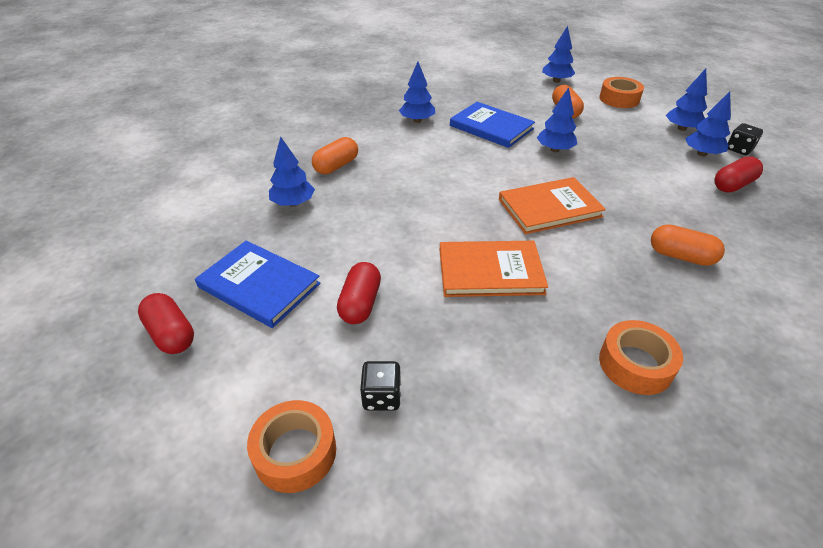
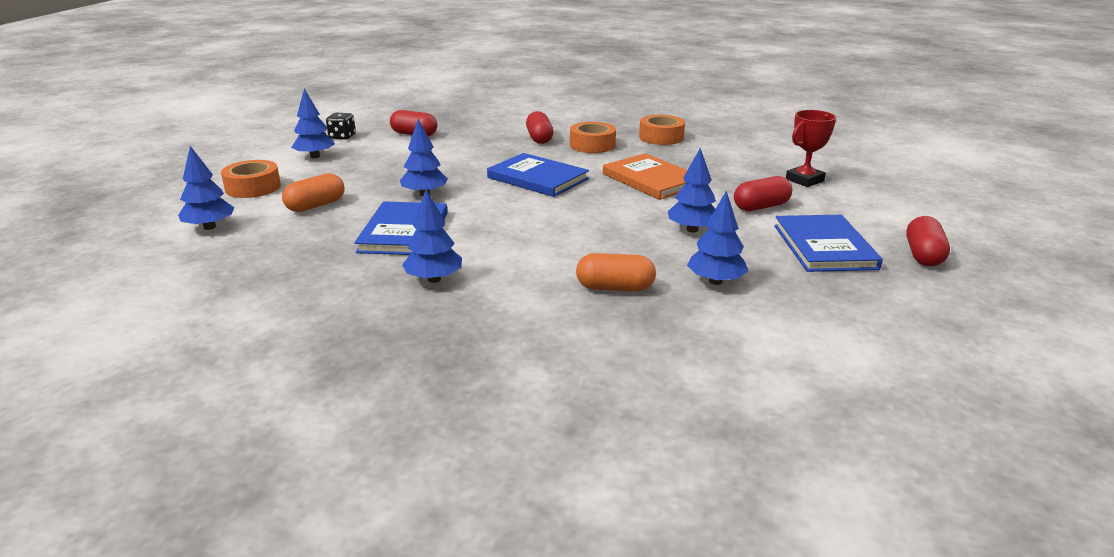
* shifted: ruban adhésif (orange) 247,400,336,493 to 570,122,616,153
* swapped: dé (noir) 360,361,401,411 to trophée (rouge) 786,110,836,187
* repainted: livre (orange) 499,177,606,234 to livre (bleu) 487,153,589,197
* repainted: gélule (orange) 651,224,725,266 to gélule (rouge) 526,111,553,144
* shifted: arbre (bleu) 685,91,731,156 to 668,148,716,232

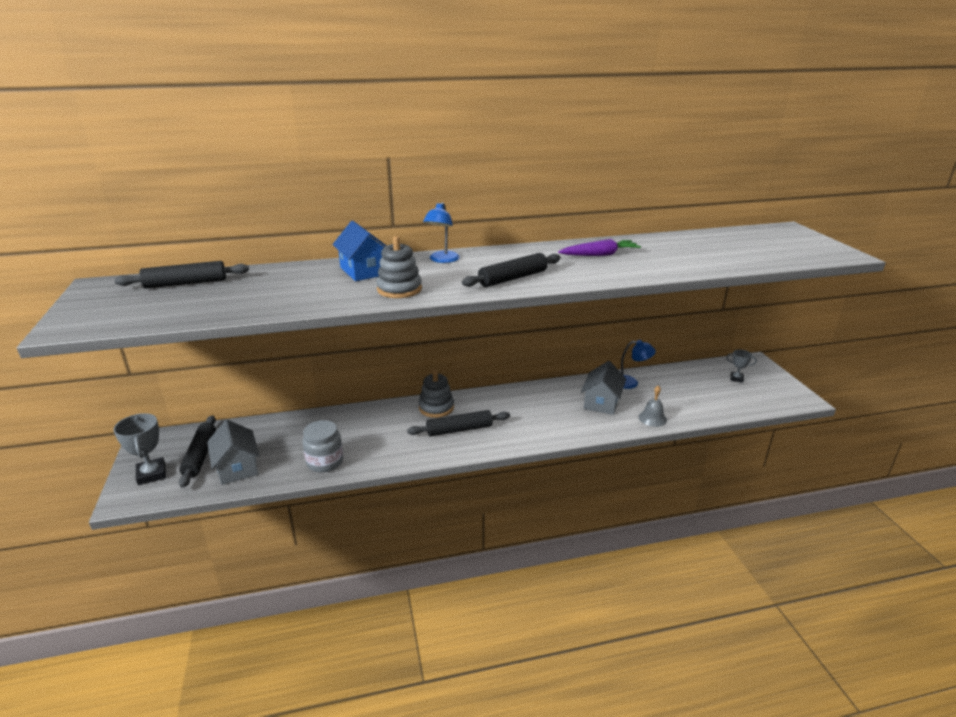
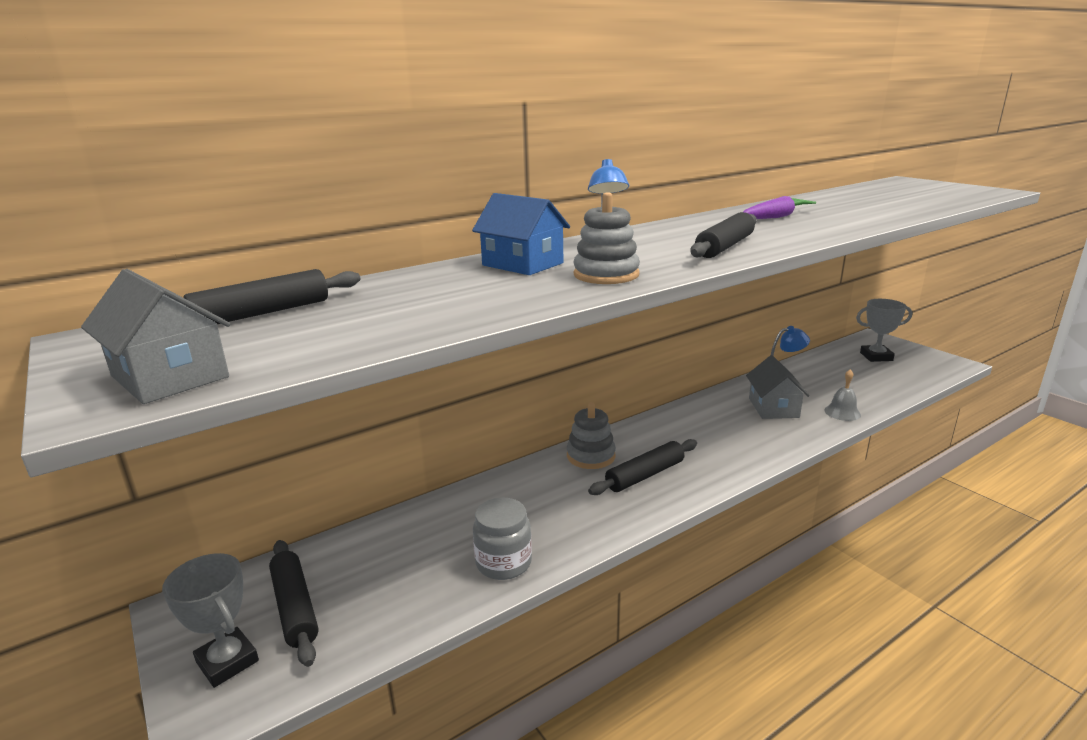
* shifted: maison (gris) 207,420,260,485 to 81,269,230,404
* scaled: trophée (gris) 726,349,757,383 = 856,299,912,362 x1.69

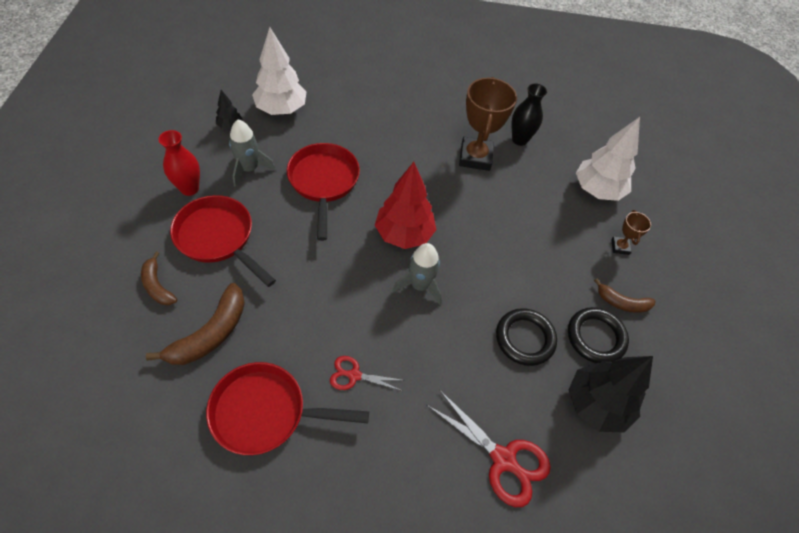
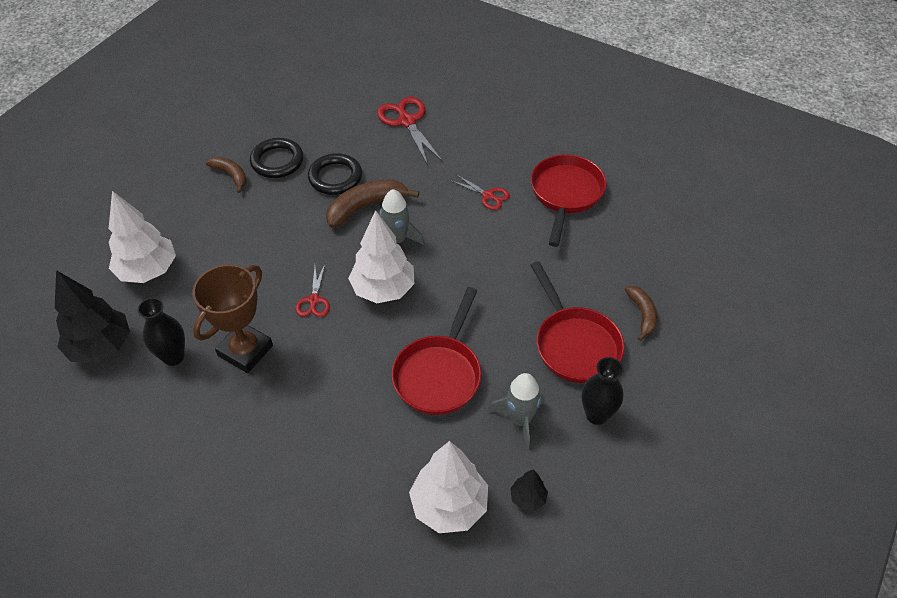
* shifted: banane (marron) 146,283,245,365 to 326,180,419,228
* repainted: vase (rouge) 158,130,200,196 to vase (noir) 582,357,624,425
* rotated: poêle (rouge) 206,362,369,455 = 531,155,606,247 105 degrees counterclockwise
* repainted: arbre (rouge) 375,162,436,249 to arbre (blanc) 348,210,414,303
* shifted: arbre (noir) 569,356,653,433 to 55,270,130,363
* gone: trophée (marron) 611,210,651,255
* new: ciseaux (rouge) 296,264,330,317

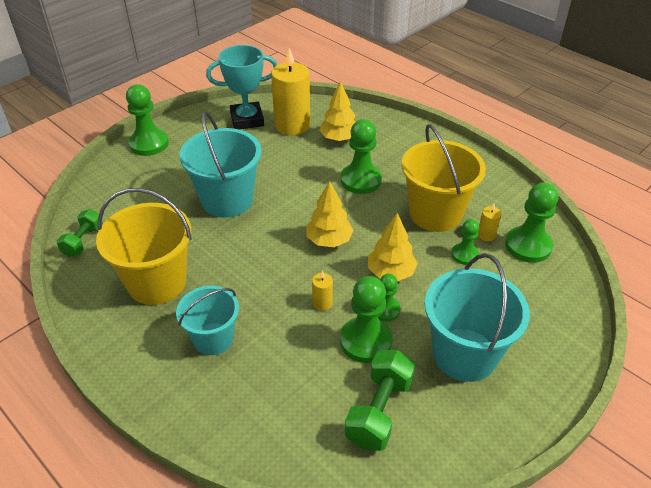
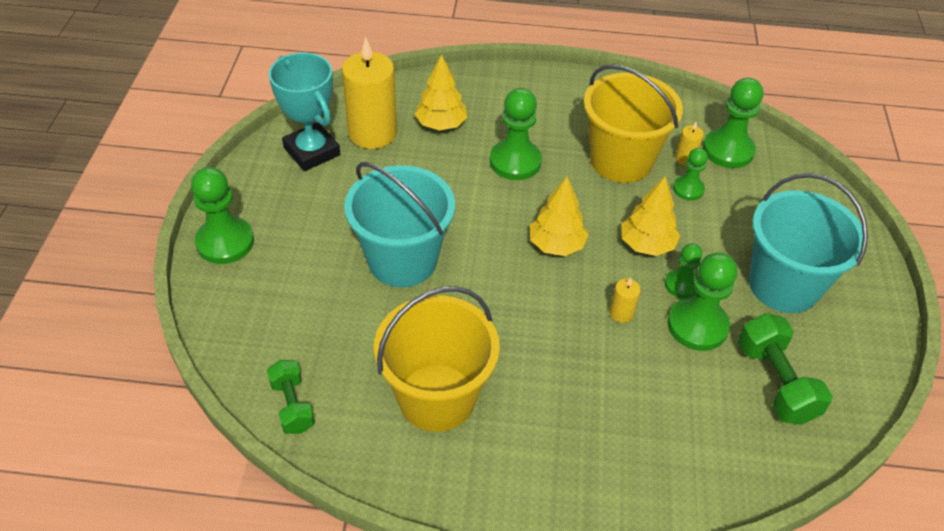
* gone: seau (turquoise) 176,286,239,355
* rotated: trophée (turquoise) 206,45,277,130 = 268,53,340,171 75 degrees counterclockwise

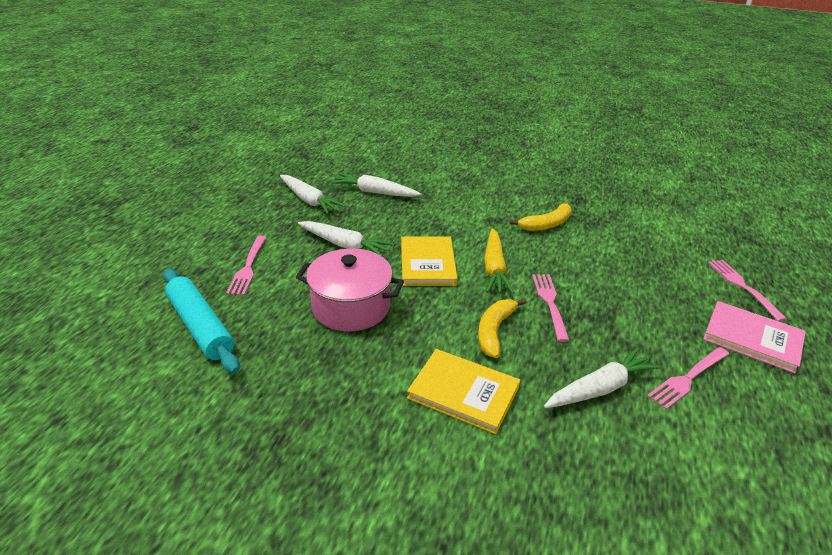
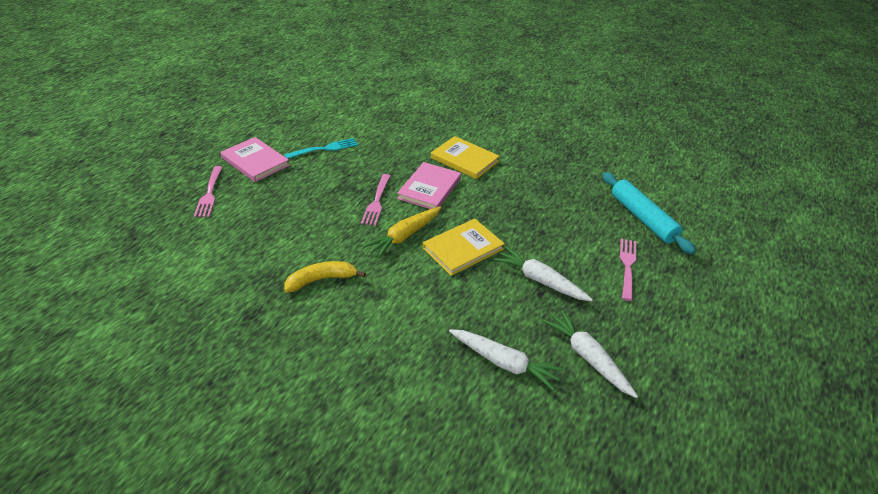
* gone: marmite (rose) 296,249,404,331
* rotated: livre (jaune) 401,237,458,286 = 423,219,505,276 45 degrees clockwise
* swapped: banane (jaune) 478,298,526,358 to livre (rose) 397,162,461,209
* rotated: carotte (jaune) 484,228,514,294 = 363,206,442,258 150 degrees counterclockwise
* gone: carotte (blanc) 544,348,661,408
* repainted: fourchette (rose) 647,347,729,410 to fourchette (turquoise) 284,138,358,159

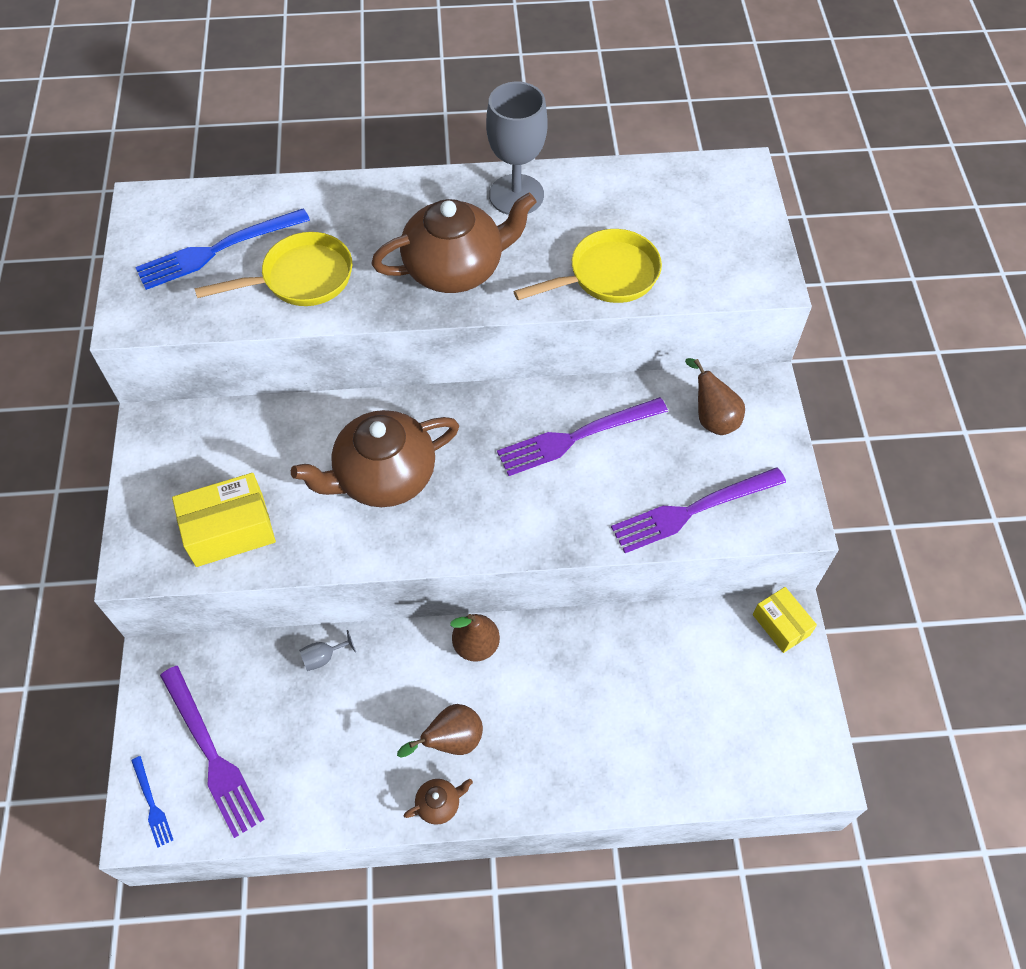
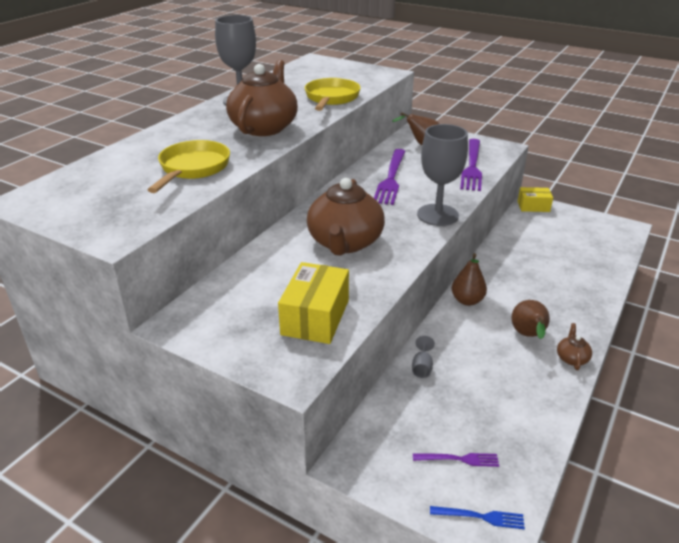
* gone: fourchette (bleu) 135,208,310,290
* scaled: fourchette (violet) 160,666,265,838 = 413,453,499,467 x0.49
* new: verre à pied (gris) 417,124,468,226

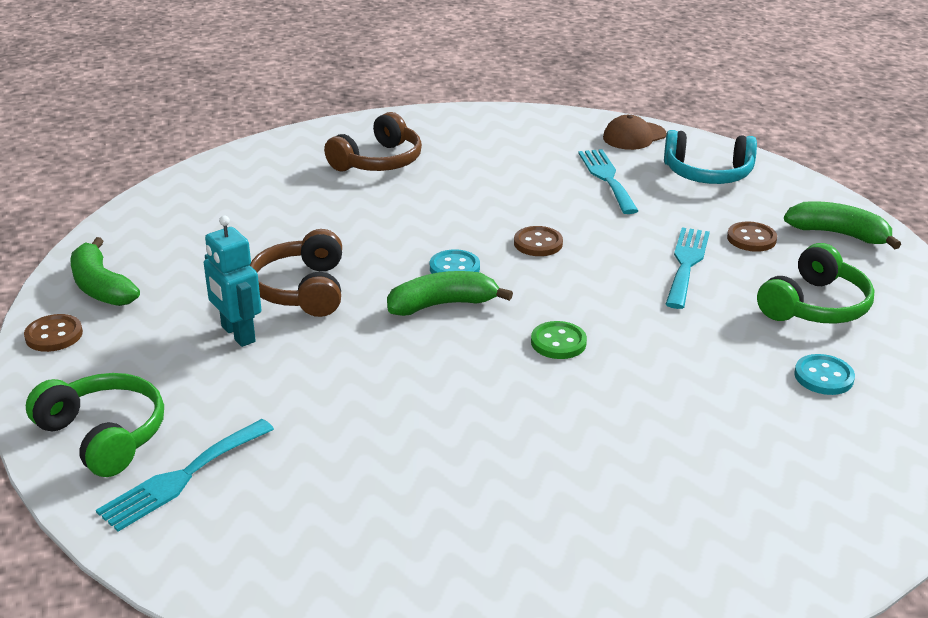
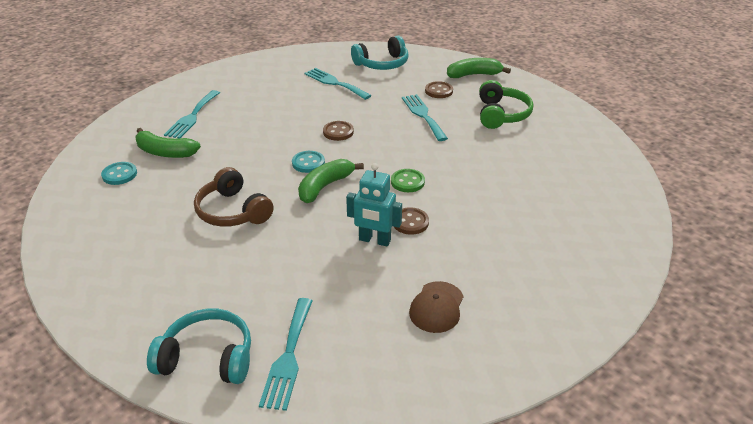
* shifted: bouton (marron) 24,314,83,352 to 394,207,429,235
* repainted: casque audio (vert) 26,373,164,477 to casque audio (turquoise) 147,309,251,384
* shifted: banane (vert) 70,237,140,306 to 135,128,201,158
* shifted: robot (turquoise) 204,216,262,347 to 346,163,402,247
* swapped: casque audio (marron) 324,112,422,171 to fourchette (turquoise) 164,90,220,139
* shifted: casquette (marron) 603,115,666,150 to 409,281,464,333
* shifted: bouton (turquoise) 794,354,855,395 to 101,162,137,185

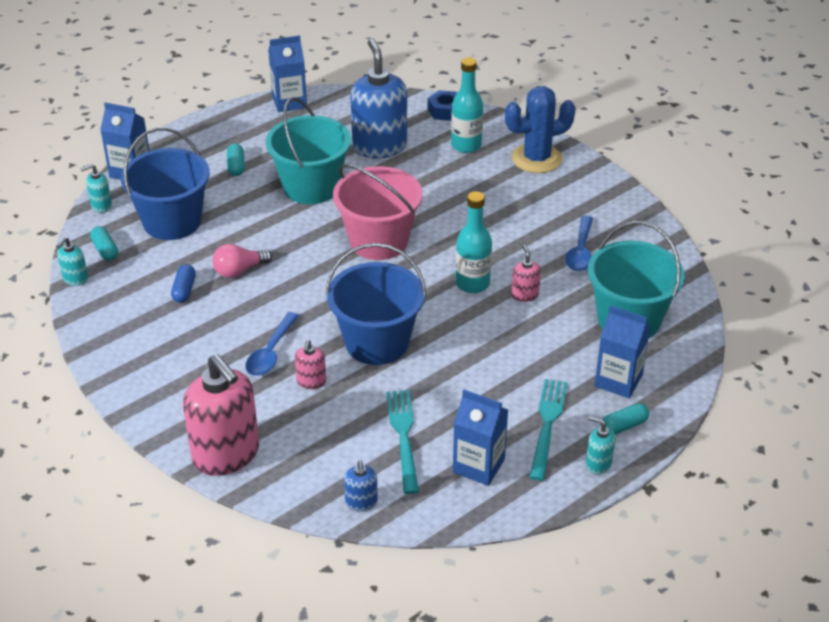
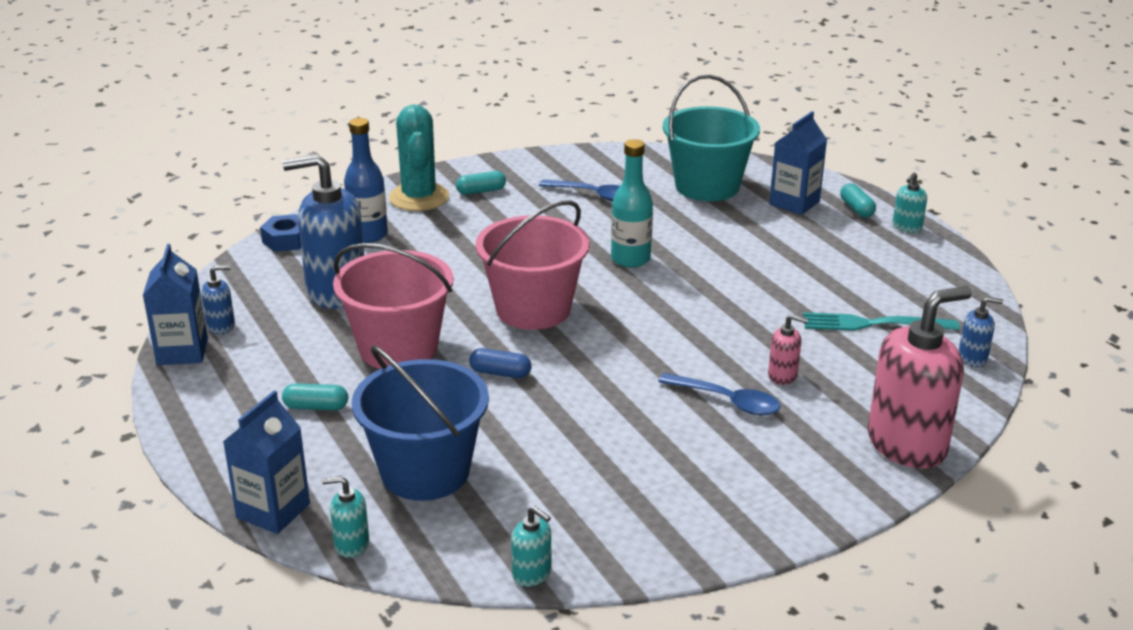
* rotated: distributeur de savon (turquoise) 80,164,112,213 = 322,476,369,558 105 degrees clockwise
* shifted: gélule (turquoise) 90,226,118,261 to 456,171,506,195
* shifted: gélule (bleu) 171,264,196,303 to 469,348,532,378
* gone: ampoule (rose) 212,244,272,278
* repainted: seau (turquoise) 266,97,351,204 to seau (rose) 333,243,453,369
* gone: seau (bleu) 325,243,426,365
* repainted: bouteille (turquoise) 451,58,483,153 to bouteille (bleu) 344,118,388,243
* gone: brique de lait (bleu) 453,390,508,486
* repainted: cactus (bleu) 505,86,576,173 to cactus (turquoise) 389,105,449,211
* gone: distributeur de savon (rose) 511,245,541,302
* gone: fourchette (turquoise) 529,379,568,481
* new: distributeur de savon (bleu) 201,265,235,334

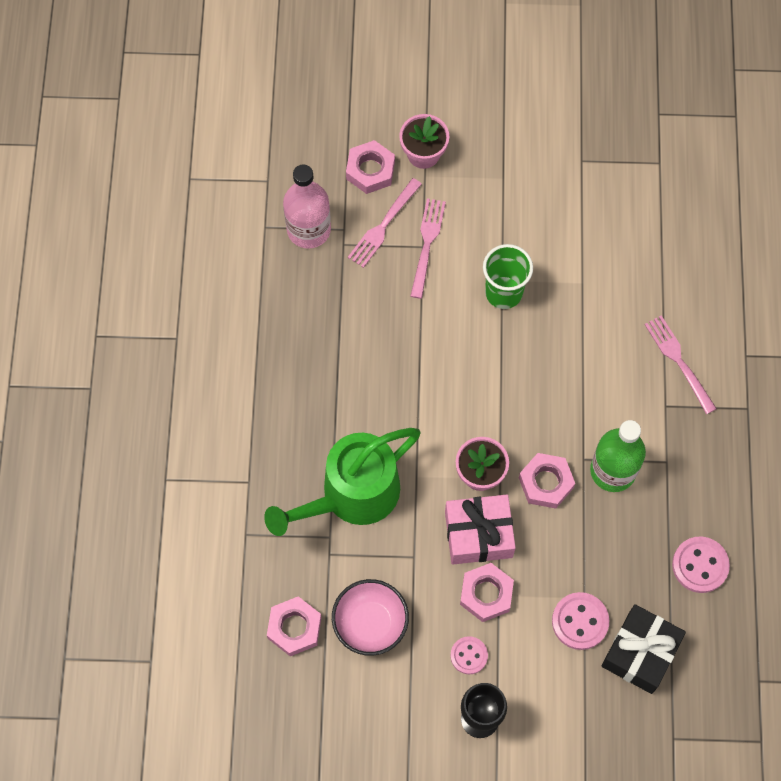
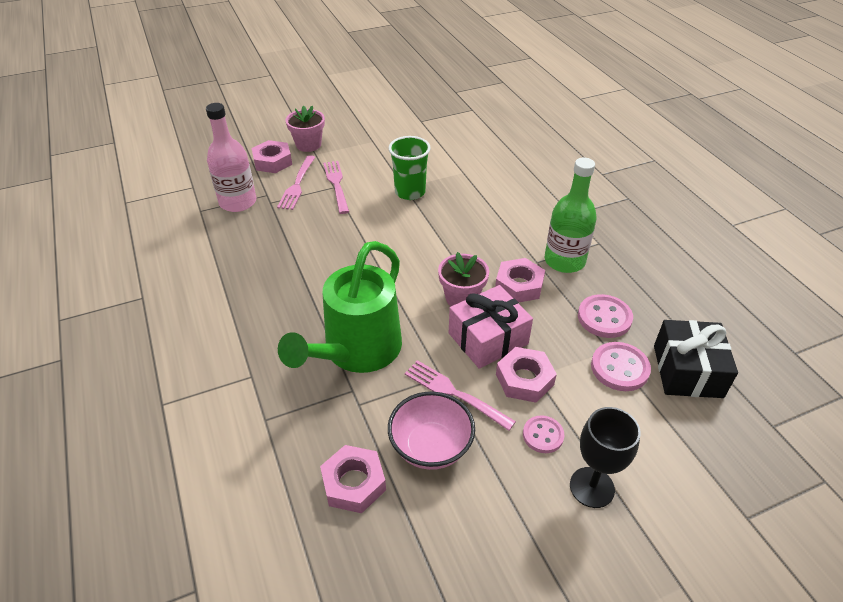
* shifted: fourchette (rose) 645,315,717,414 to 405,360,516,431
* shifted: bouton (rose) 672,536,730,593 to 578,294,633,338

